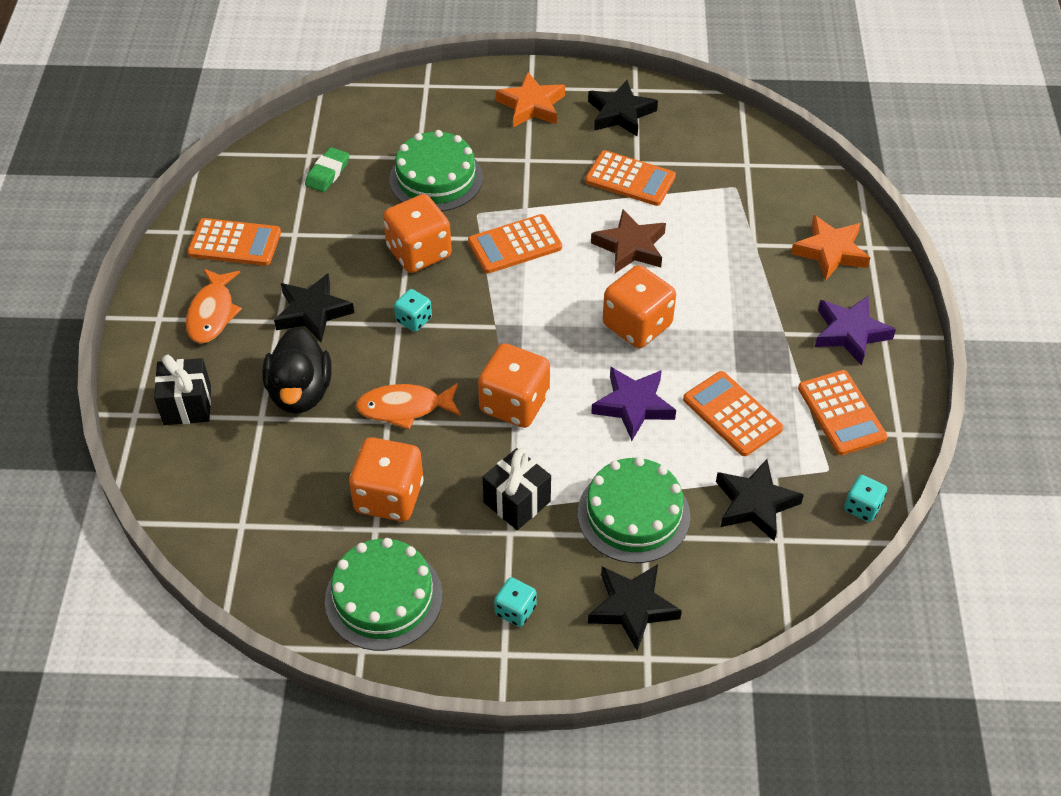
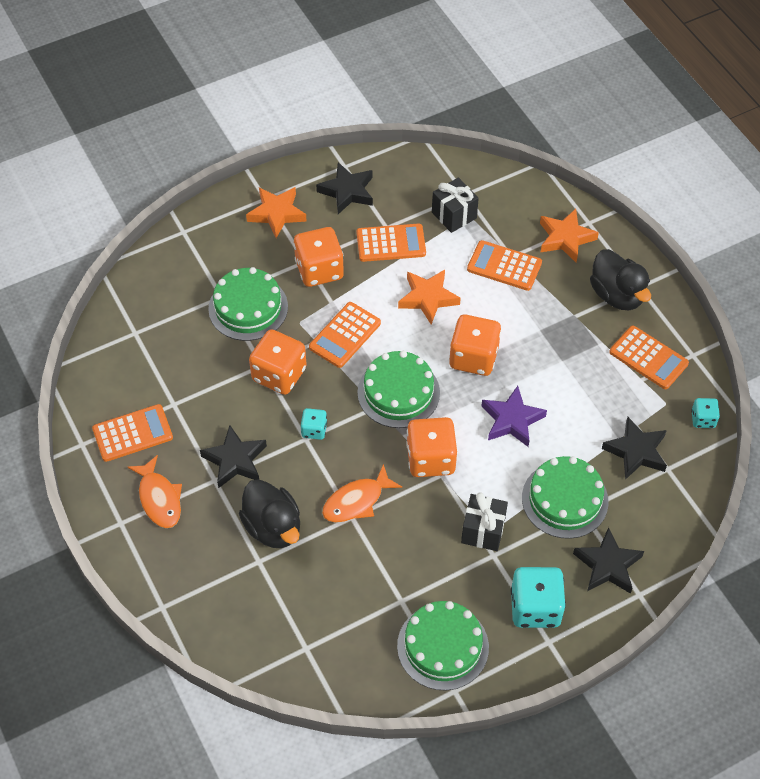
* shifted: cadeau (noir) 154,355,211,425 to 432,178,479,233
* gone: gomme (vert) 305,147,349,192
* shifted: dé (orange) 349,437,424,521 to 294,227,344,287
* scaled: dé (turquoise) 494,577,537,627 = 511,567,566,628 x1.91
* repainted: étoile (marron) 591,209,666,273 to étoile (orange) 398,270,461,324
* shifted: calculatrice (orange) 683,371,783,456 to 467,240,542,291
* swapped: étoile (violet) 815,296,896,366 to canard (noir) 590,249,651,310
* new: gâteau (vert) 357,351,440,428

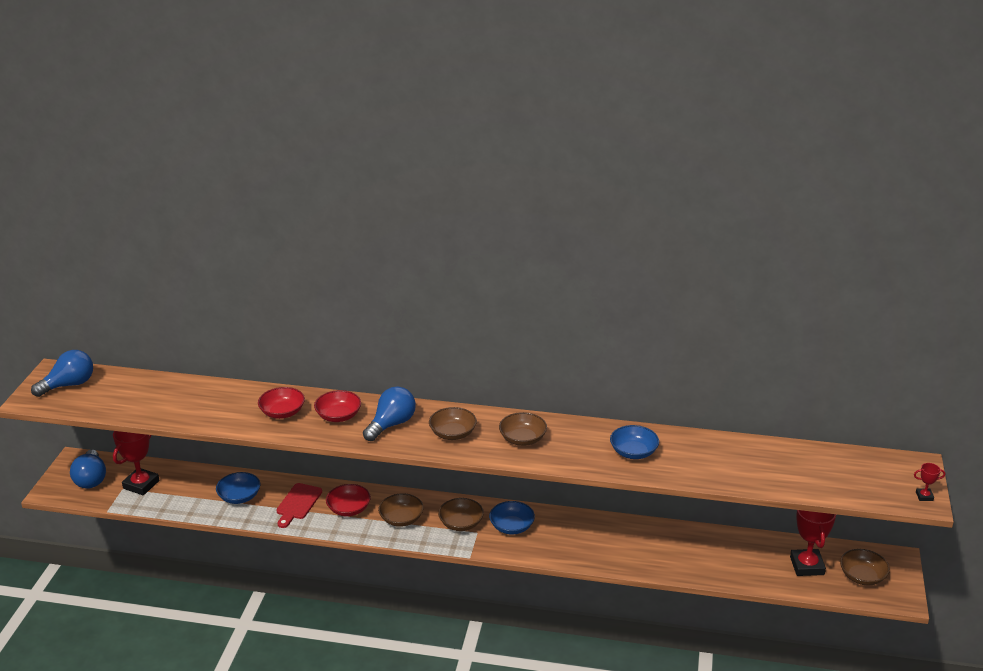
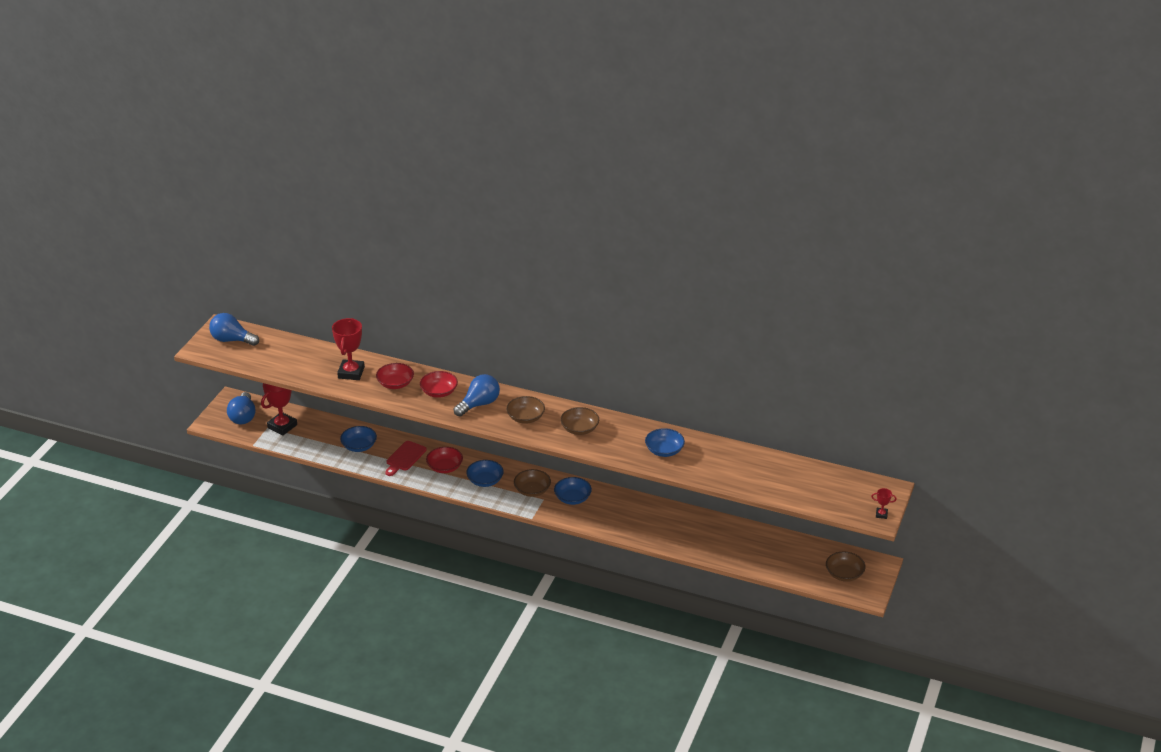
* rotated: ampoule (bleu) 31,350,93,397 = 209,313,259,346 135 degrees counterclockwise
* repainted: bol (marron) 378,493,424,527 to bol (bleu) 466,460,504,487
* shifted: trophée (rouge) 790,510,836,576 to 332,318,365,380

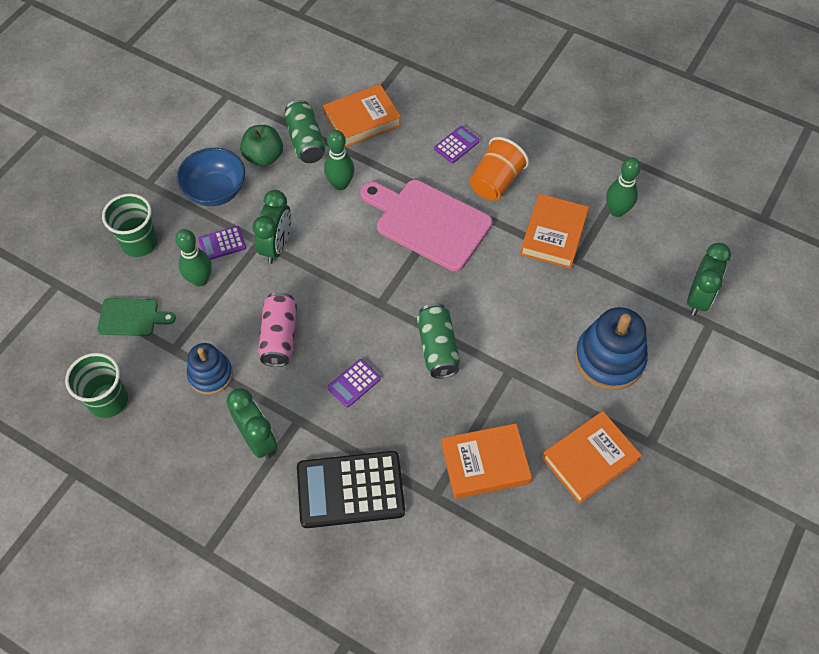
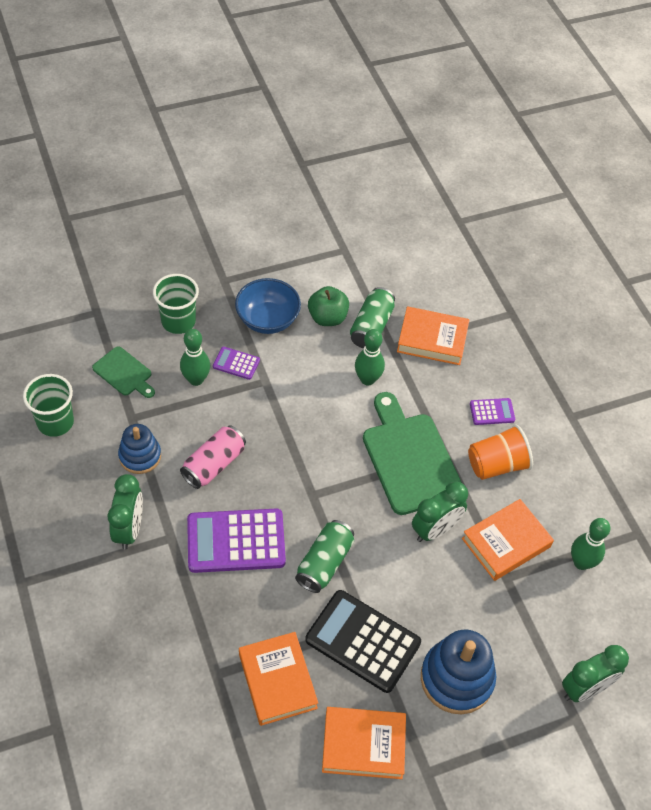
* shifted: réveil (vert) 253,190,291,264 to 412,482,468,542
* shifted: calculatrice (noir) 297,451,405,528 to 305,590,421,693
* scaled: calculatrice (violet) 328,359,381,407 = 187,509,286,573 x2.10
* repainted: planche à découper (rose) 360,180,493,271 to planche à découper (vert) 363,392,462,515
* rotated: livre (orange) 441,423,532,499 = 239,632,318,726 45 degrees clockwise

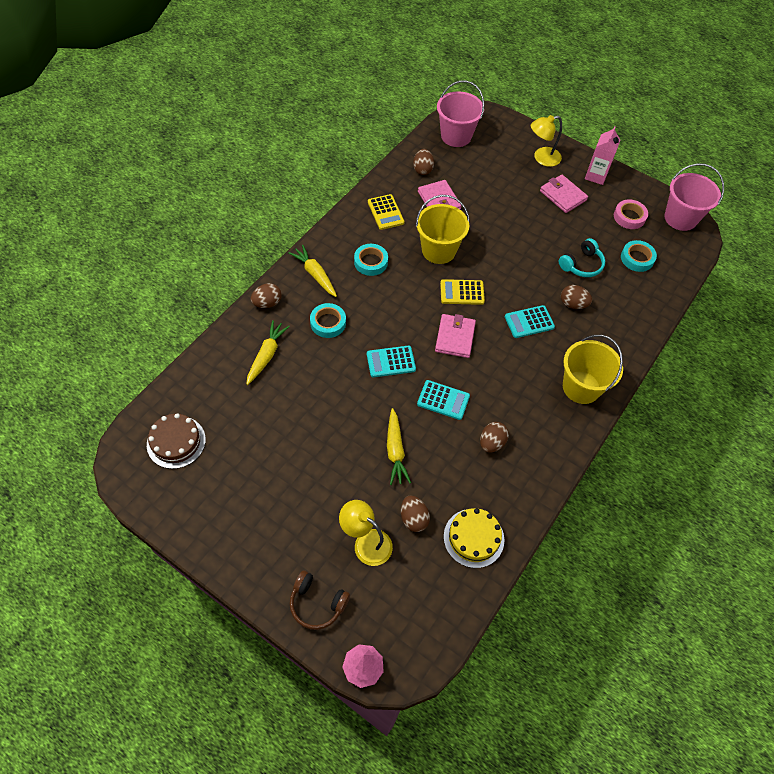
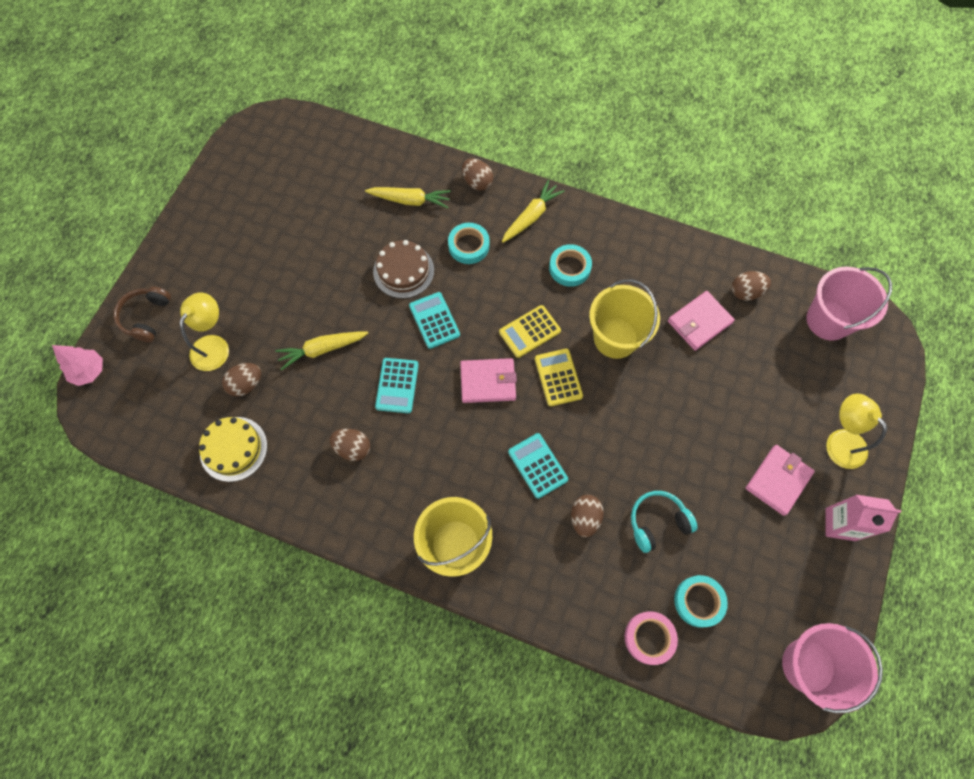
* shifted: gâteau (marron) 147,413,206,469 to 373,240,434,298
* shifted: calculatrice (jaune) 368,194,405,230 to 499,305,561,358
* rotated: casque audio (turquoise) 559,238,605,277 = 631,491,698,553 120 degrees clockwise
* shifted: ruban adhésif (rose) 614,199,648,229 to 625,611,678,665

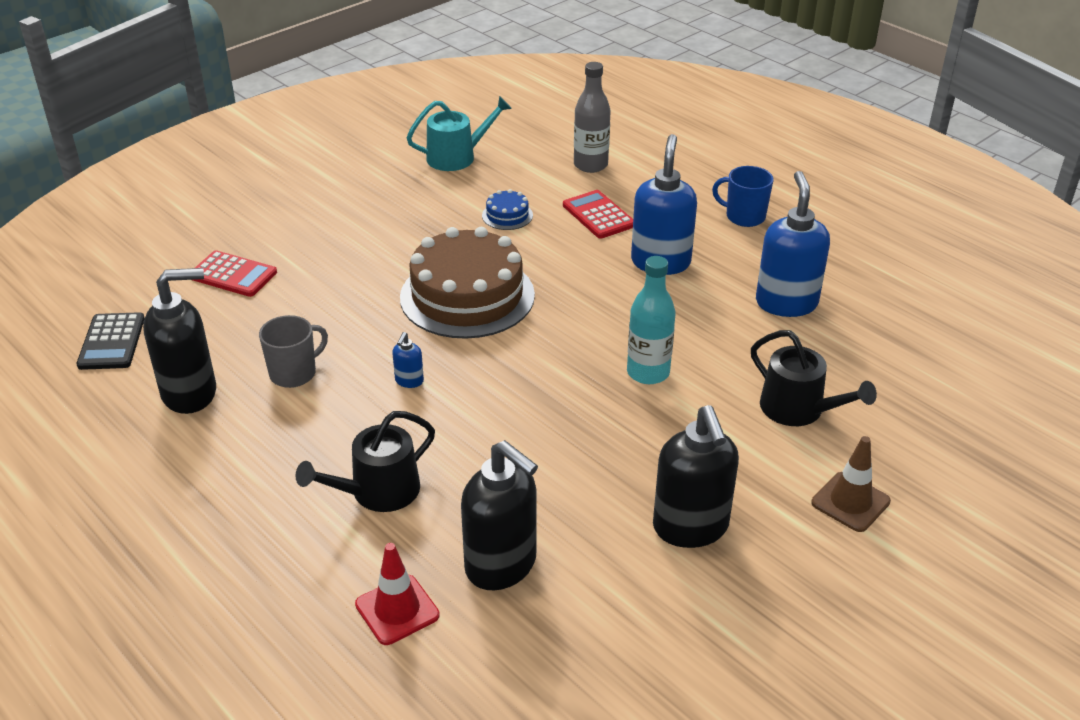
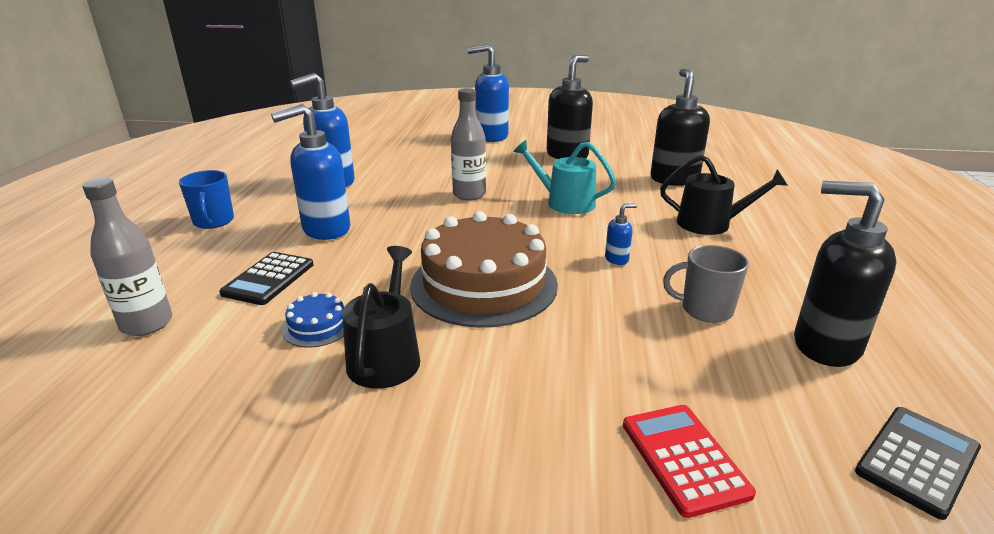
* gone: cône de chantier (rouge) 355,543,440,645
* shifted: arrosoir (turquoise) 407,96,512,171 to 513,140,616,214
* repainted: calculatrice (rouge) 563,190,633,239 to calculatrice (noir) 219,252,314,305
* repainted: bouteille (turquoise) 627,256,676,384 to bouteille (gris) 451,88,486,200
* shifted: arrosoir (noir) 751,330,877,426 to 342,246,420,389
* swapped: cône de chantier (marron) 811,436,891,532 to distributeur de savon (bleu) 467,44,509,142

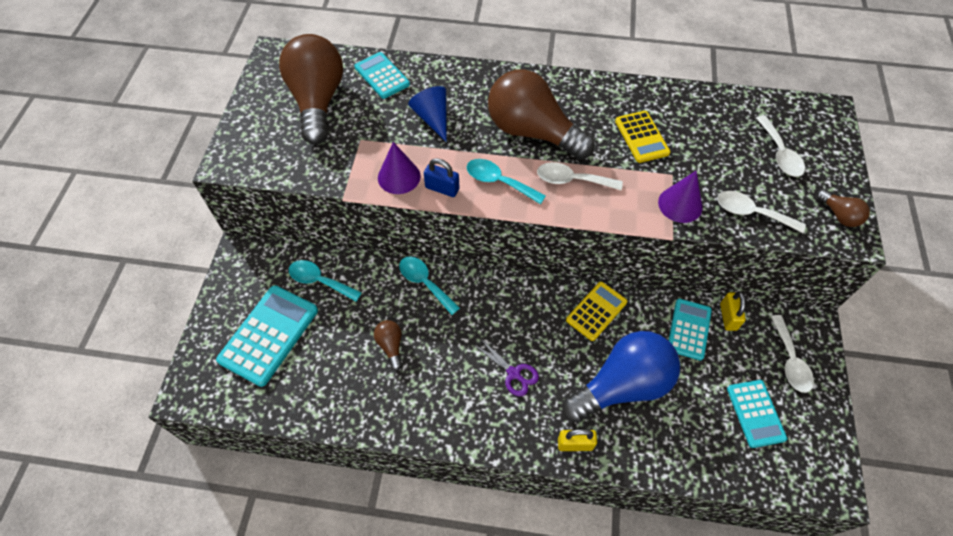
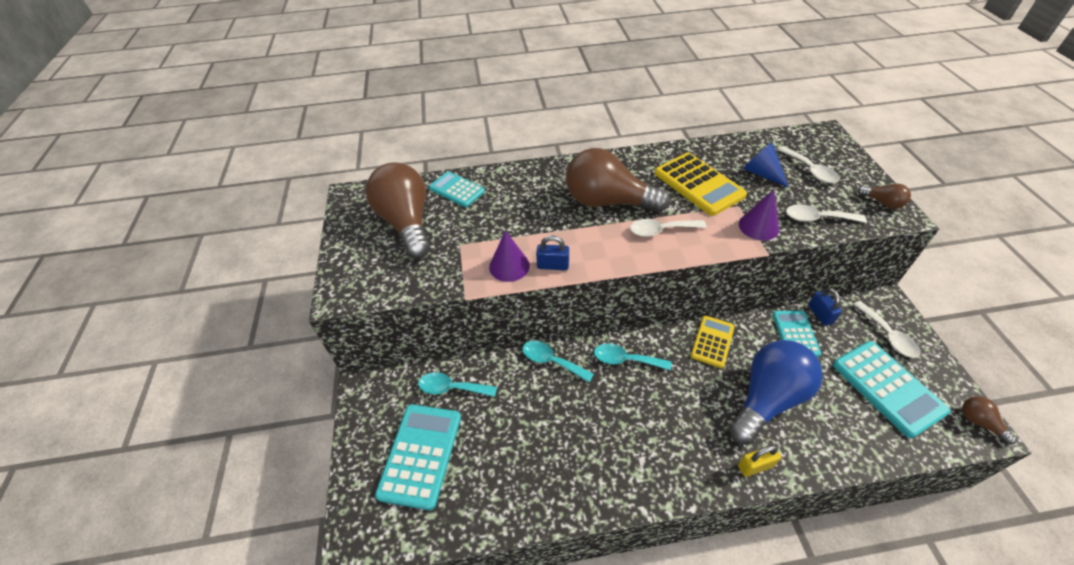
* shifted: ampoule (marron) 374,320,402,371 to 962,396,1017,445
* shifted: cône (bleu) 408,86,447,142 to 743,143,789,188
* shifted: cuillère (turquoise) 467,159,546,204 to 594,343,672,371
* gone: ciseaux (violet) 475,338,539,396
* scaled: calculatrice (jaune) 615,111,671,163 = 655,153,747,216 x1.59
* repainted: cadenas (jaune) 720,291,746,331 to cadenas (bleu) 808,287,842,326
* scaled: calculatrice (turquoise) 727,380,787,448 = 833,341,951,438 x1.59

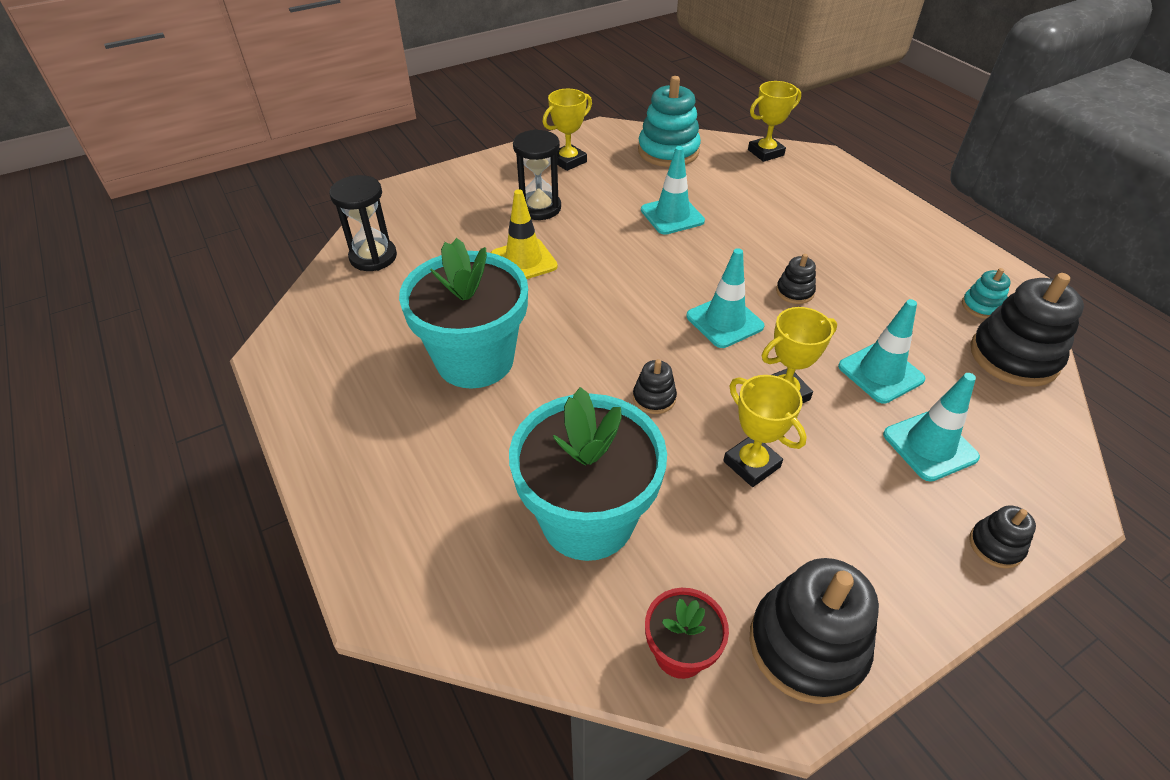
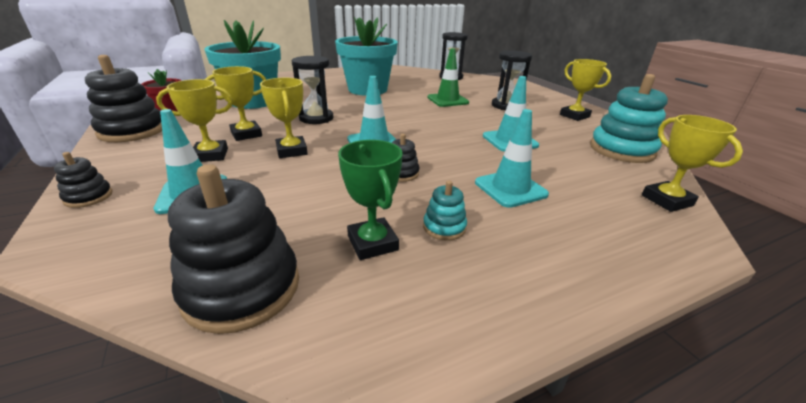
* repainted: cône de chantier (jaune) 491,189,558,279 to cône de chantier (vert) 427,48,469,107
* swapped: jouet à empiler (noir) 633,359,677,414 to sablier (noir) 292,56,333,124
* shifted: cône de chantier (turquoise) 838,299,925,403 to 475,109,549,208
* shifted: jouet à empiler (turquoise) 962,268,1011,319 to 423,181,467,241
* new: trophée (jaune) 156,79,233,162
* new: trophée (vert) 338,140,403,260

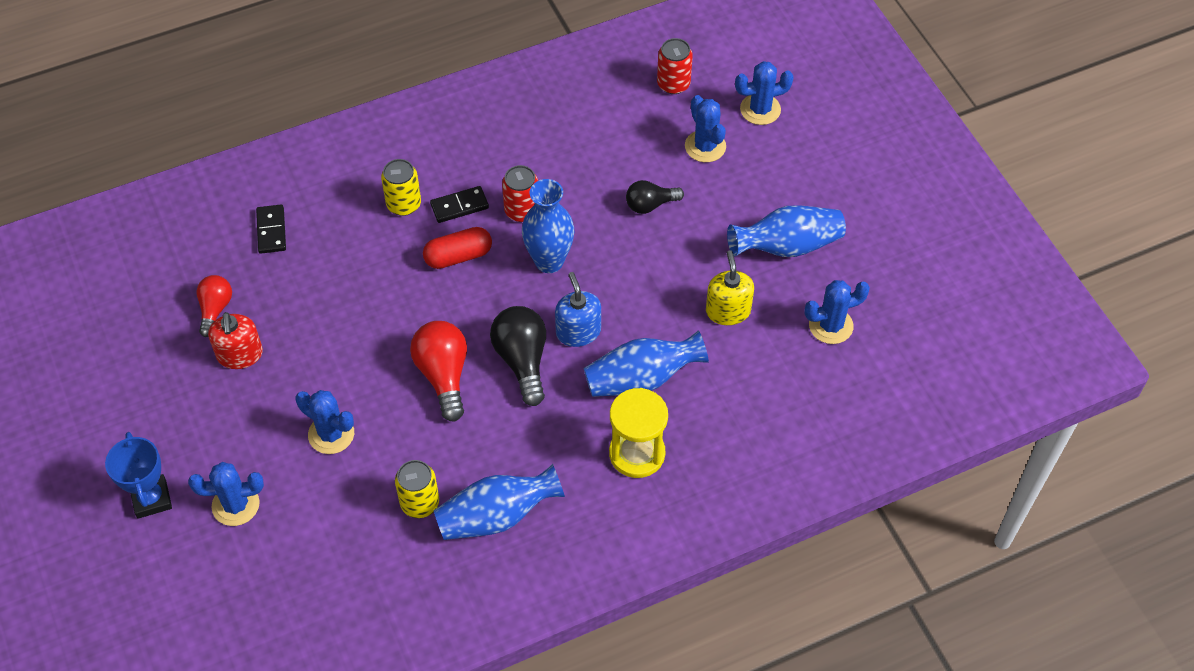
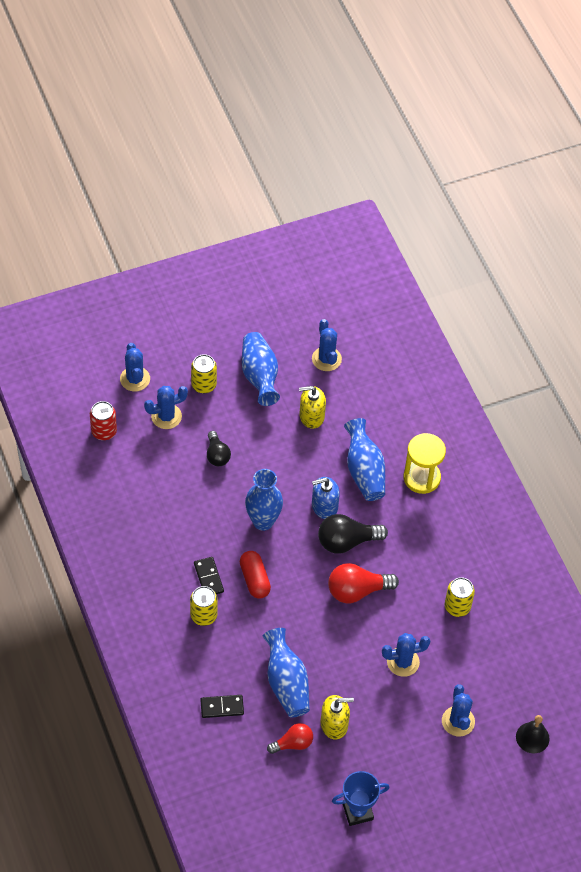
* shifted: trophée (bleu) 105,432,172,519 to 332,771,390,826
* rotated: ampoule (rouge) 197,275,232,337 = 267,723,313,754 150 degrees clockwise
* repainted: distributeur de savon (rouge) 208,312,263,369 to distributeur de savon (jaune) 321,695,354,739
* rotated: cactus (bleu) 295,390,354,454 = 382,633,430,677 45 degrees clockwise
* shifted: vase (bleu) 433,464,565,540 to 262,628,310,717
* gone: canette (rouge) 502,165,538,222
* new: canette (jaune) 191,354,217,393
* new: cloche (noir) 516,715,550,753

